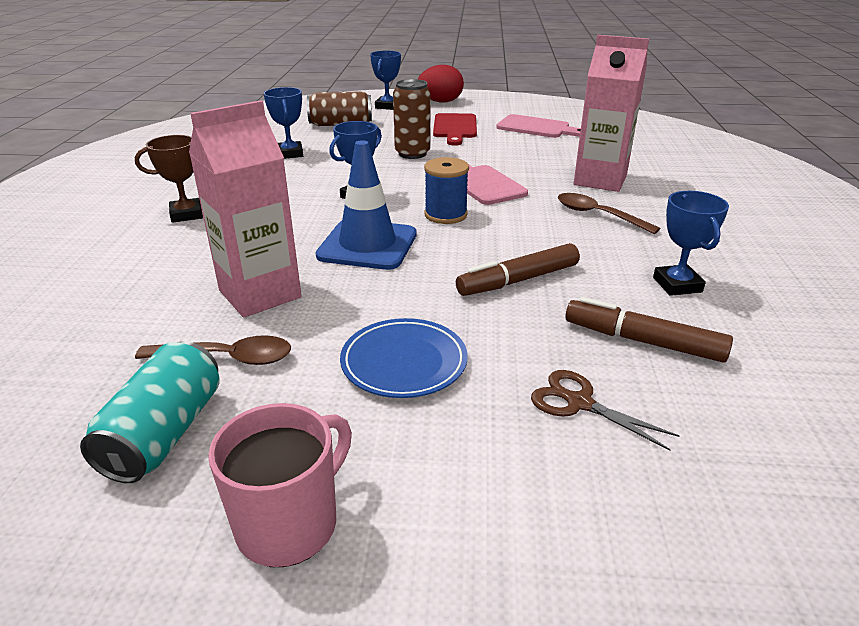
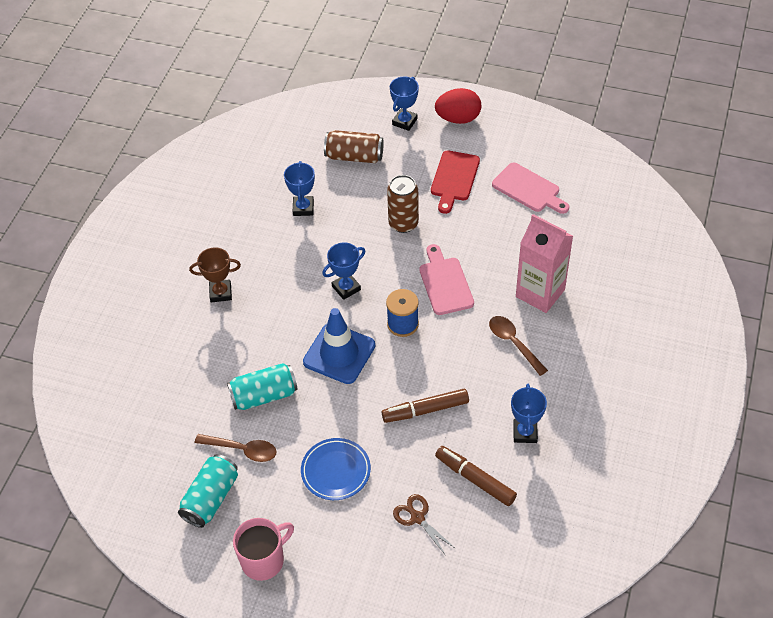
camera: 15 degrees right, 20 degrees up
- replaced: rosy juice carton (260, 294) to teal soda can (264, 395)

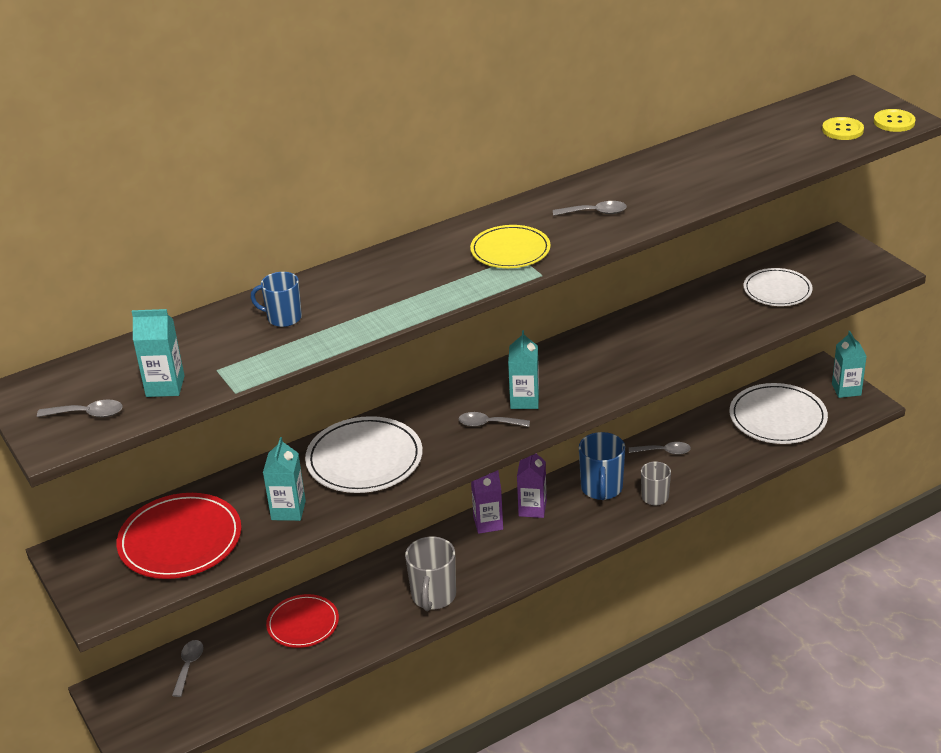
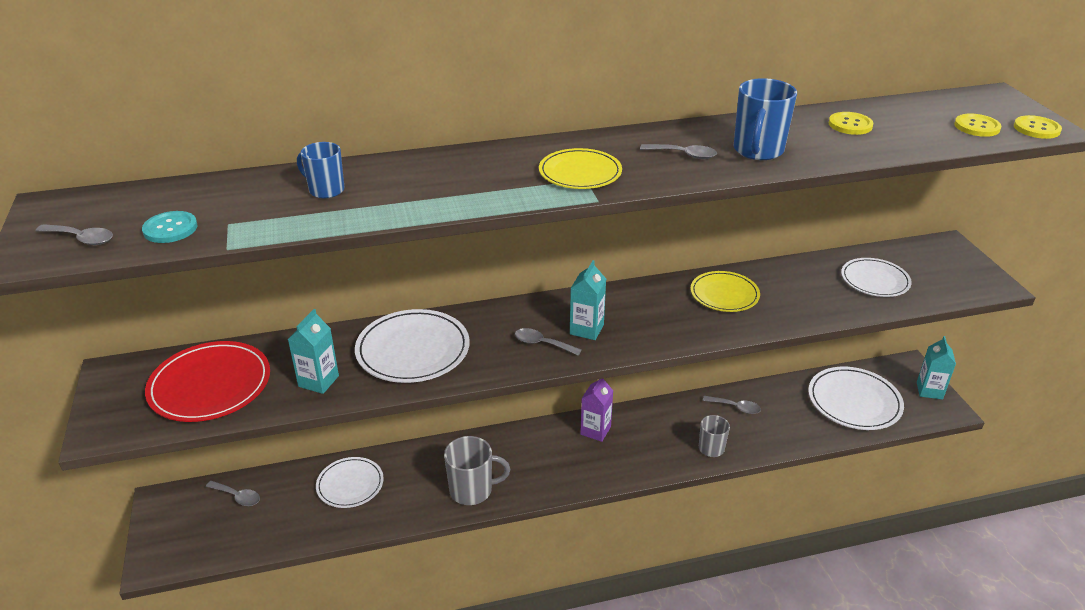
camera: 15 degrees right, 0 degrees up
- removed: royal purple juice carton (488, 523)
- added: golden dinner plate (724, 294)
- added: golden button (850, 125)
- moved: royal blue tea mug (601, 489) to (758, 151)
- replaced: teal juice carton (165, 386) to teal button (170, 229)
- recoloured: scarlet dinner plate (303, 623) to snow-white dinner plate (350, 484)
- turned: gray tablespoon (189, 666) = (237, 497) 90 degrees clockwise
- turned: gray tea mug (433, 596) = (472, 490) 120 degrees counterclockwise

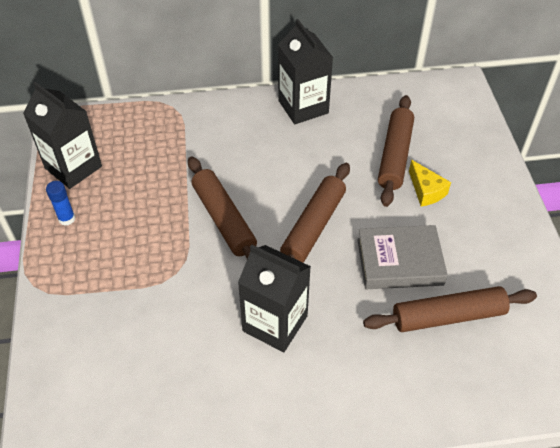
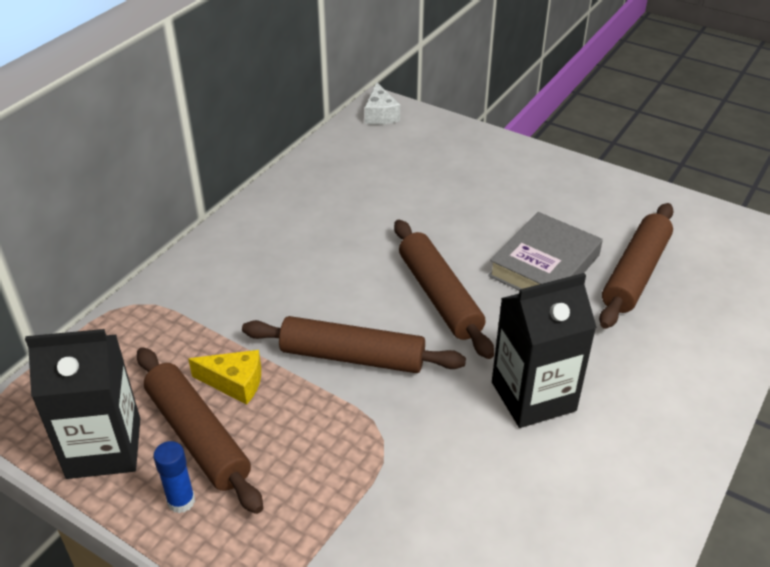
camera: 50 degrees left, 10 degrees down
- removed: jet-black juice carton (303, 107)
- added: snow-white piece of cheese (380, 114)
- moved: brown rolling pin (395, 156) to (198, 436)
- moved: golden piece of cheese (426, 191) to (235, 383)

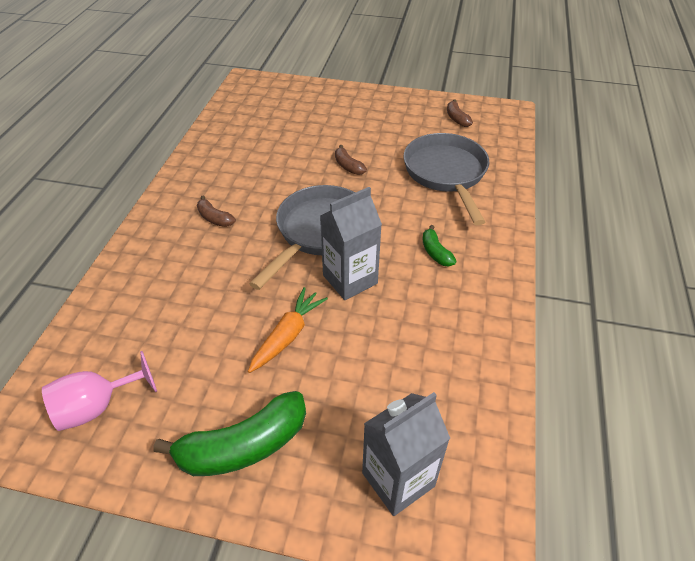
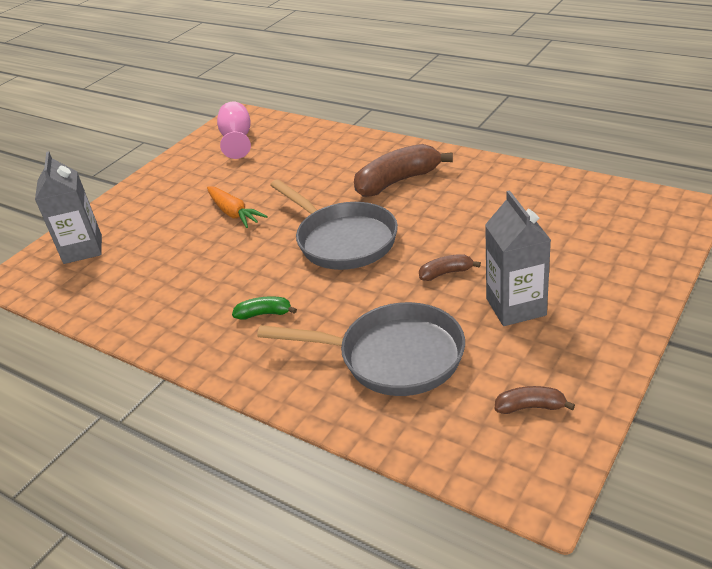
camera: 115 degrees right, 10 degrees down
- removed: green toy banana (243, 446)
- moved: gray juice carton (350, 279) to (516, 307)
- resized: brown toy banana (215, 218) = (397, 181) x2.03

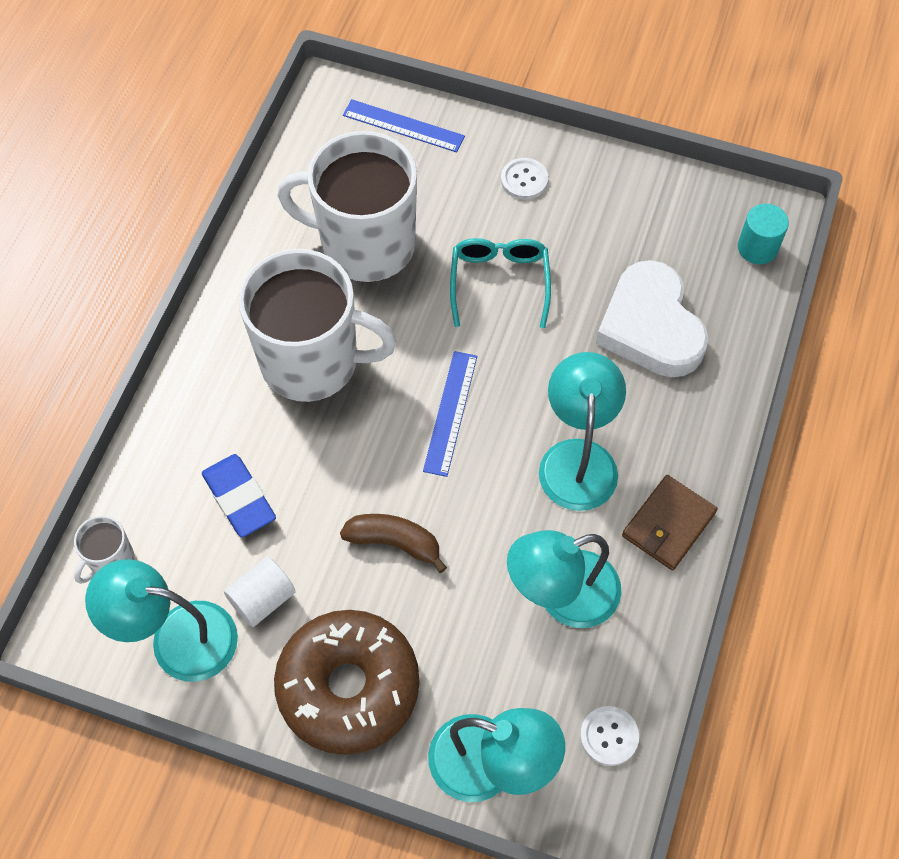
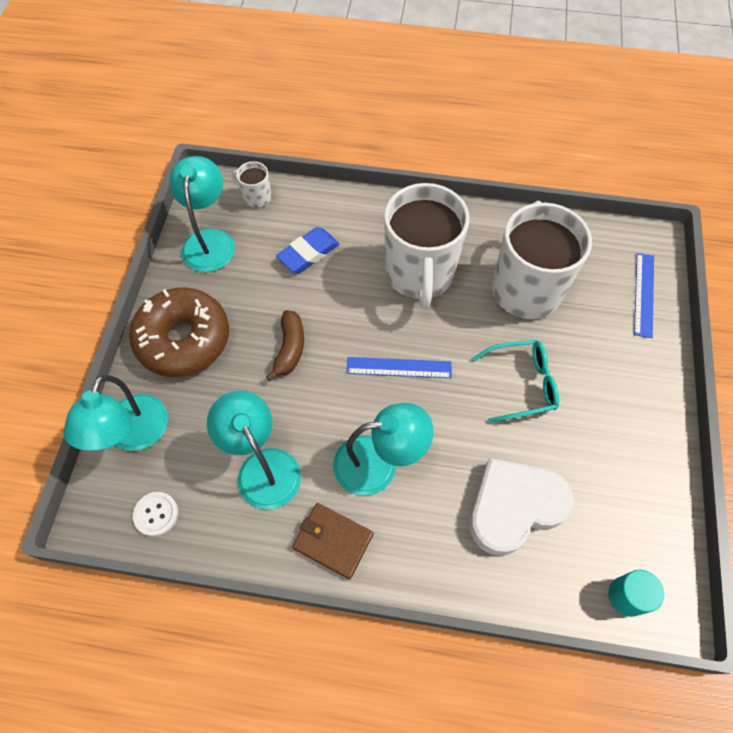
camera: 80 degrees right, 0 degrees up
- removed: snow-white cylinder shape (262, 599)
- removed: snow-white button (524, 180)

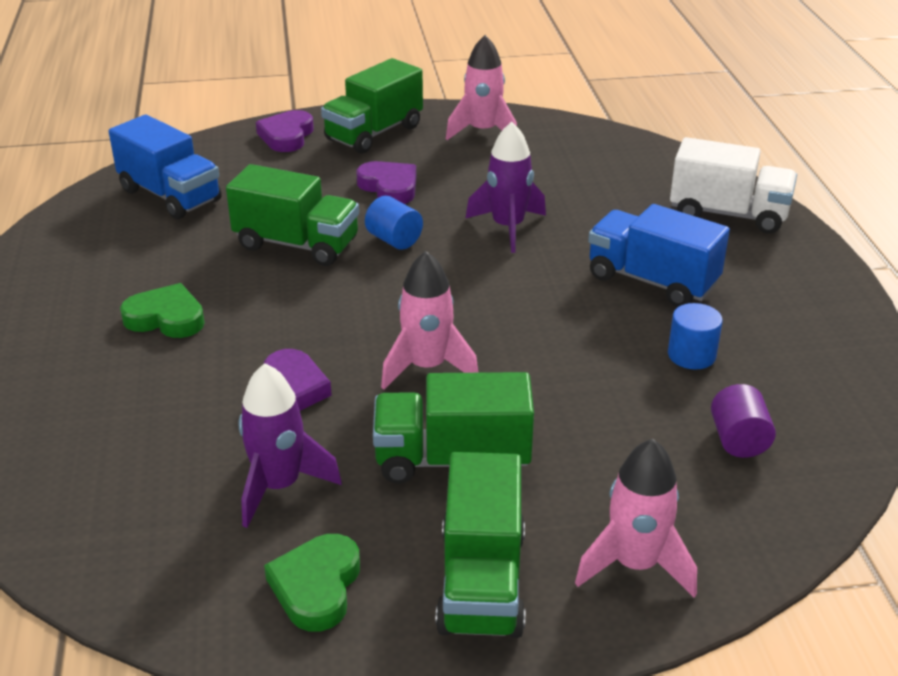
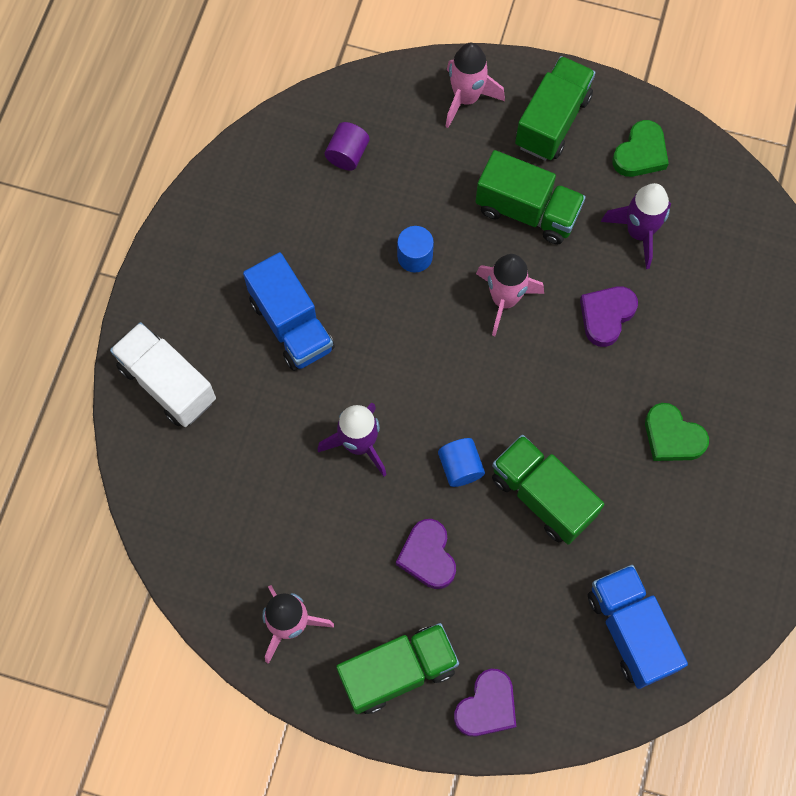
camera: 155 degrees left, 35 degrees up
- moved: royal blue cylinder shape (691, 355) to (415, 256)

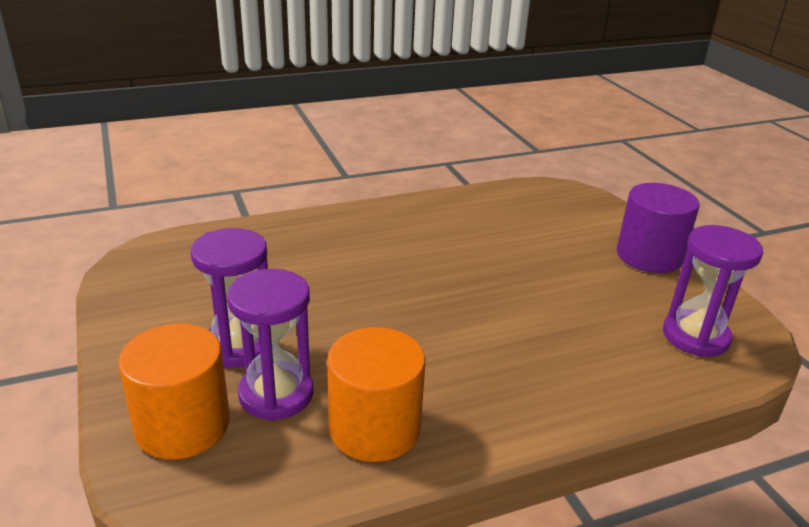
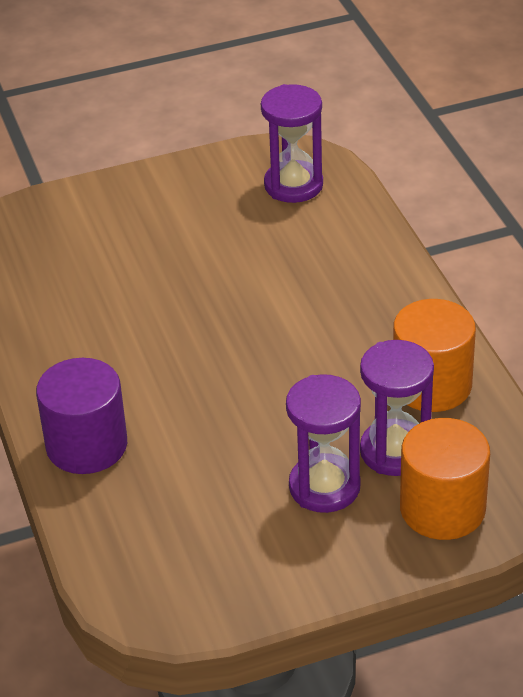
camera: 85 degrees left, 10 degrees up
- moved: royal purple cylinder shape (649, 256) to (86, 445)

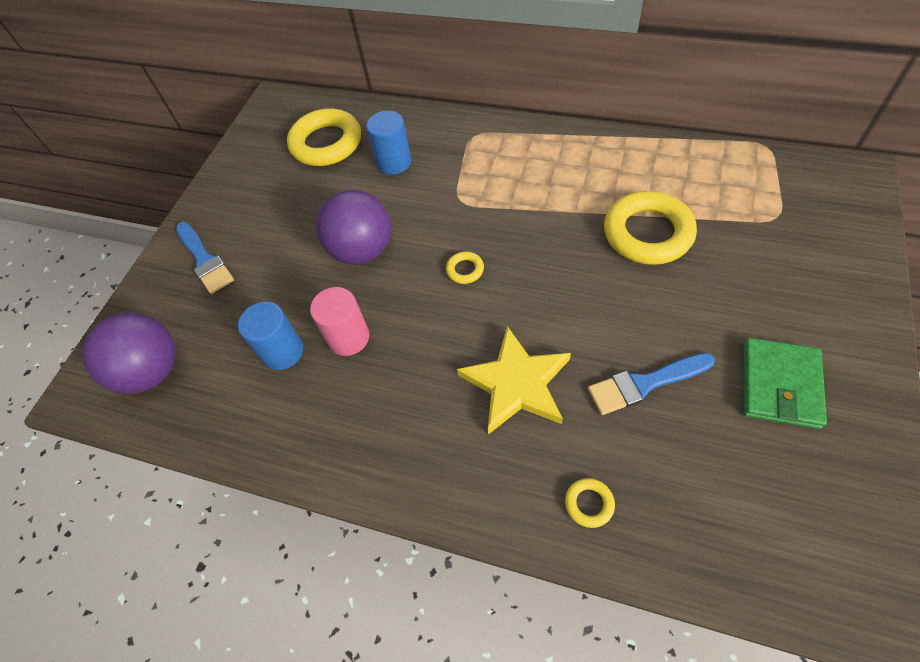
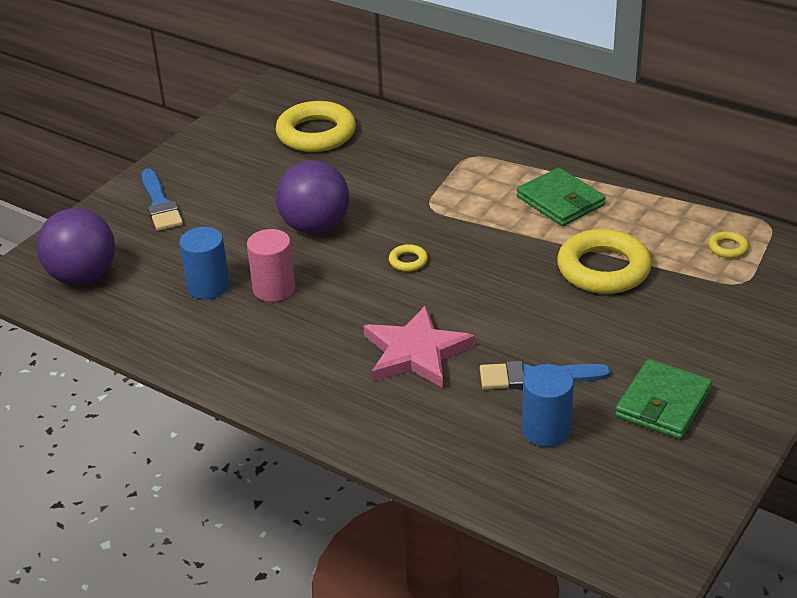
camera: 10 degrees right, 20 degrees down
- added: green billfold (560, 201)
- moved: royal blue cylinder shape (394, 162) to (546, 430)
- moved: golden ring (589, 504) to (728, 248)
- recoloured: golden star (516, 383) to rosy star (416, 353)

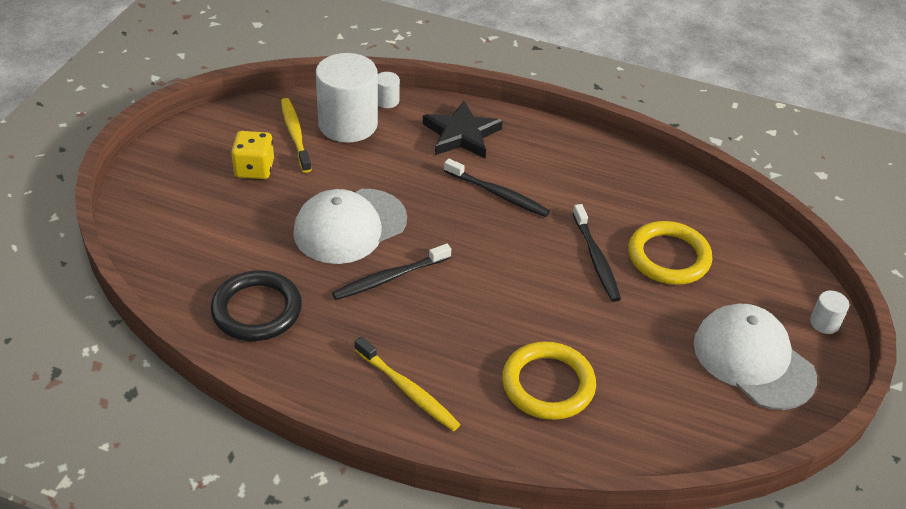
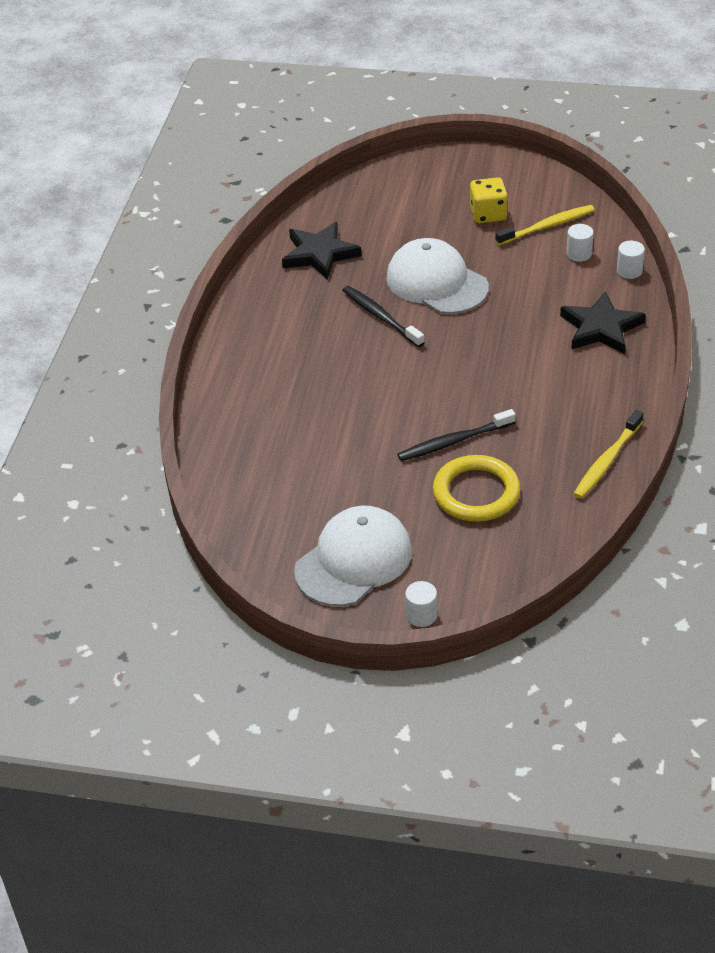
camera: 85 degrees right, 0 degrees up
- removed: jet-black toothbrush (498, 194)
- removed: golden ring (548, 384)
- moved: golden toothbrush (408, 390) to (607, 461)
- replaced: jet-black ring (257, 310) to jet-black star (319, 254)
- resized: snow-white cylinder shape (348, 124) = (579, 254) x0.42

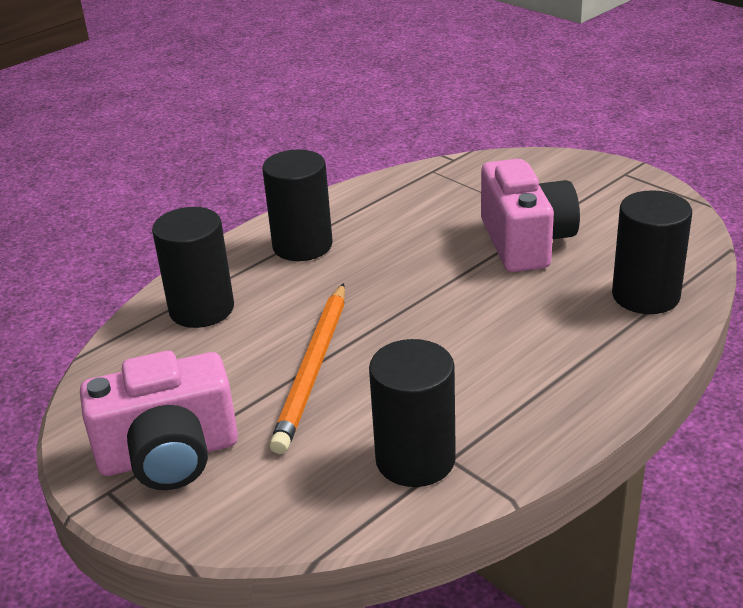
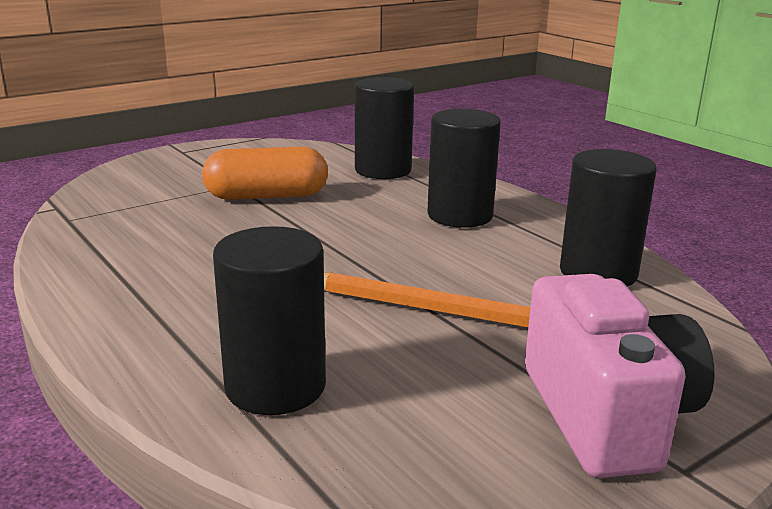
camera: 85 degrees left, 10 degrees down
- moved: jet-black cylinder shape (302, 245) to (460, 215)
- replaced: rosy camera (526, 242) to bright orange capsule (267, 196)

